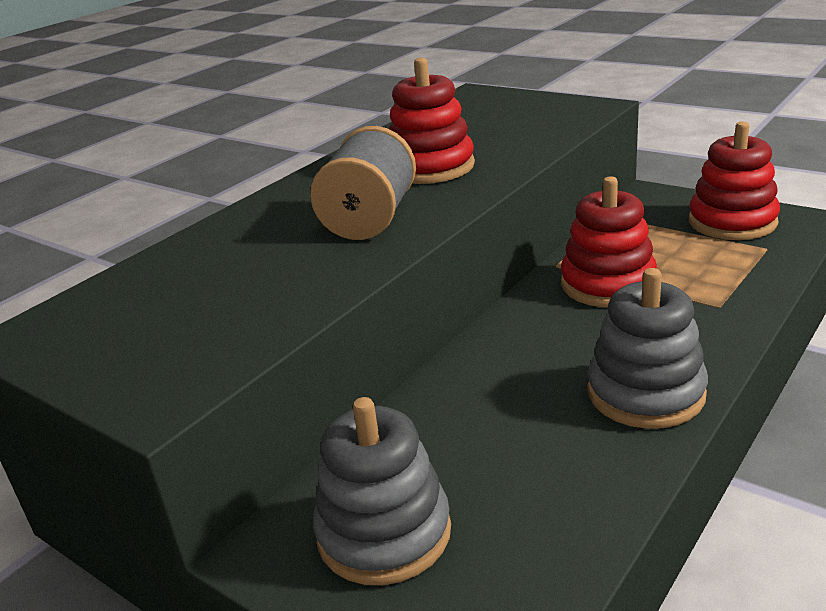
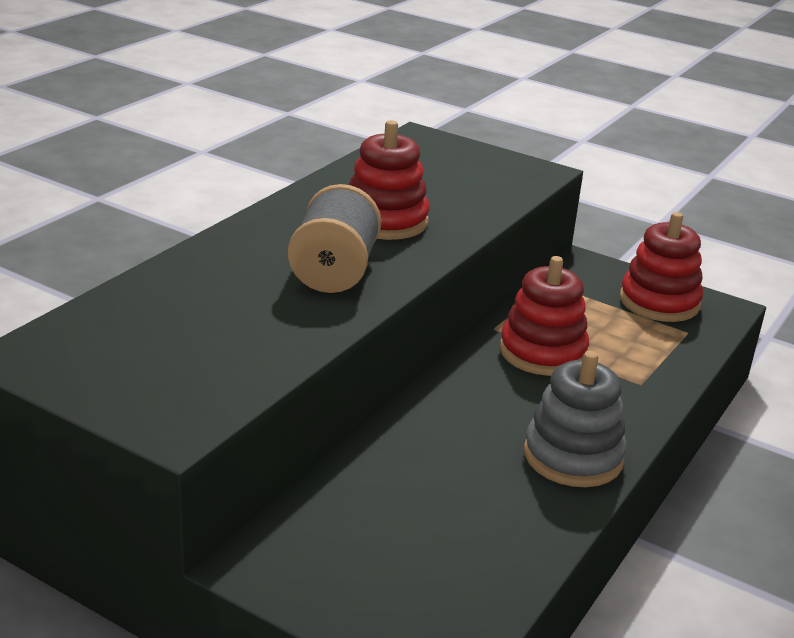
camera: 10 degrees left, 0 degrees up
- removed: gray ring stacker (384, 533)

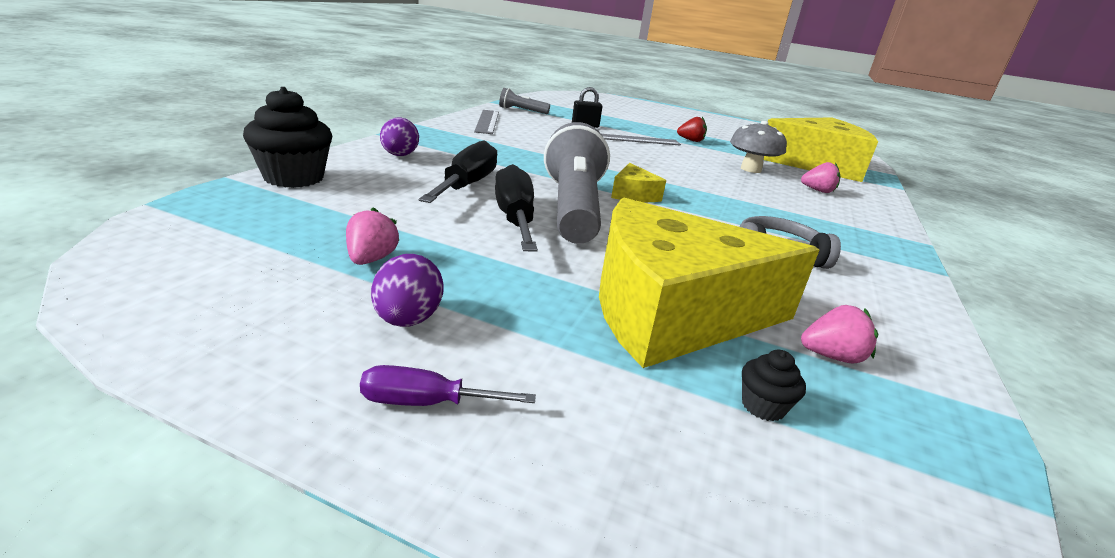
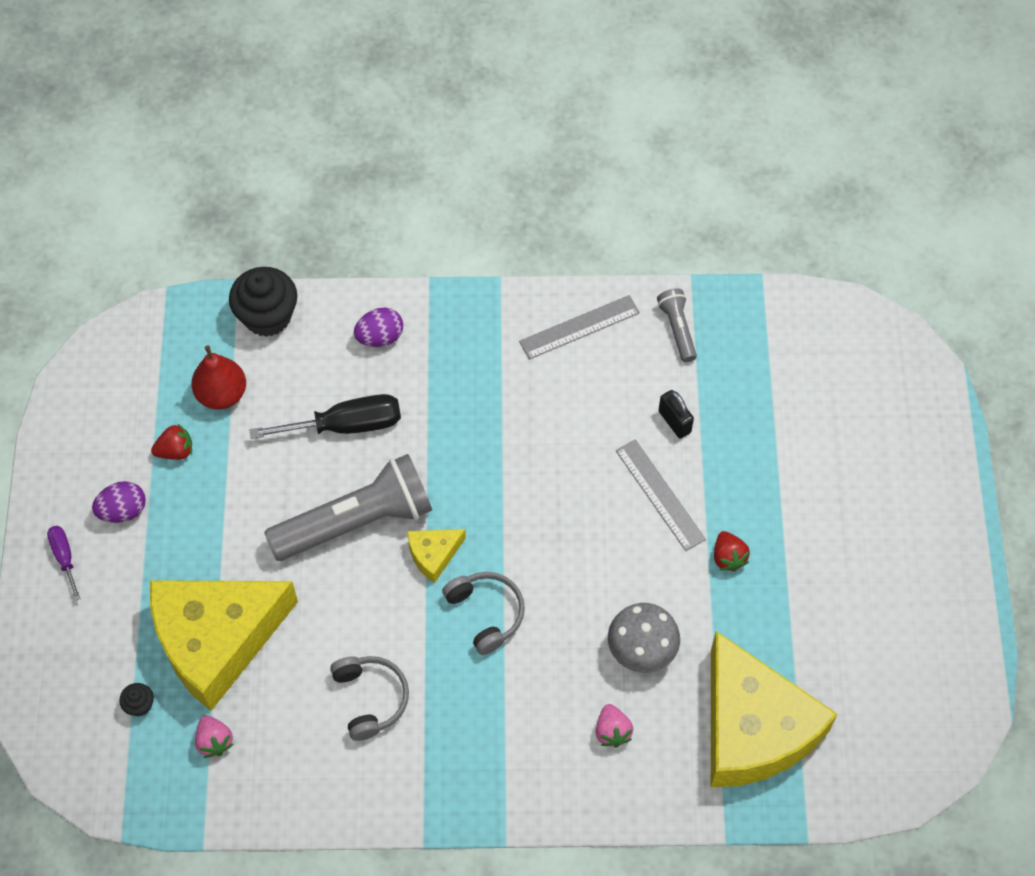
camera: 70 degrees right, 35 degrees up
- removed: jet-black flat screwdriver (515, 218)
- added: scarlet pear (222, 394)
- added: gray headphones (486, 613)
- recoloured: rosy toy strawberry (371, 259) to scarlet toy strawberry (175, 451)
- turned: golden piece of cheese (672, 311) = (216, 640) 90 degrees counterclockwise

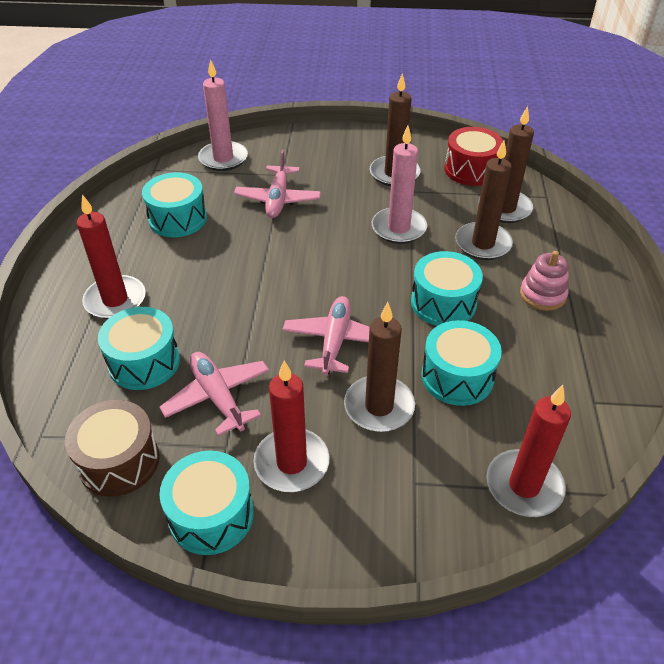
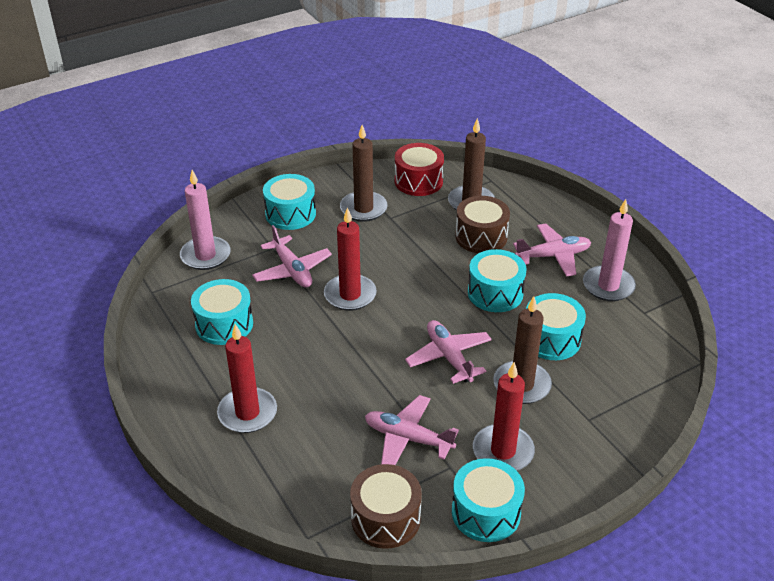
camera: 35 degrees left, 5 degrees down
- moved: teal toy drum (144, 362) to (290, 214)
- moved: rosy pillar candle (398, 228) to (608, 286)
- moved: scarlet pillar candle (524, 486) to (350, 295)
- replaced: brown pillar candle (483, 244) to brown toy drum (481, 237)
- replaced: rosy ring stacker (542, 295) to rosy aeroplane (553, 256)

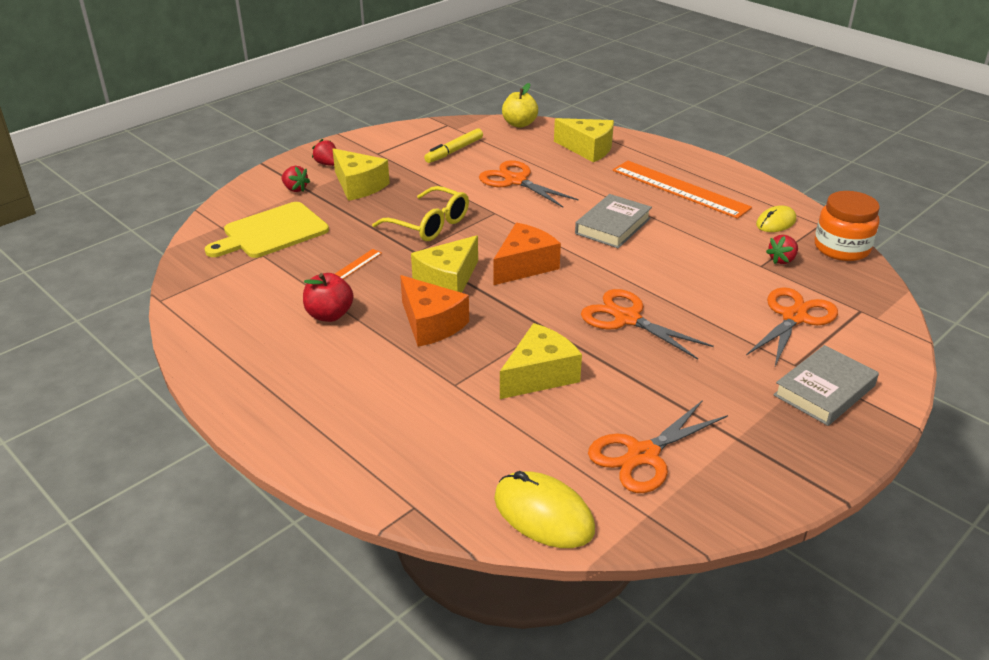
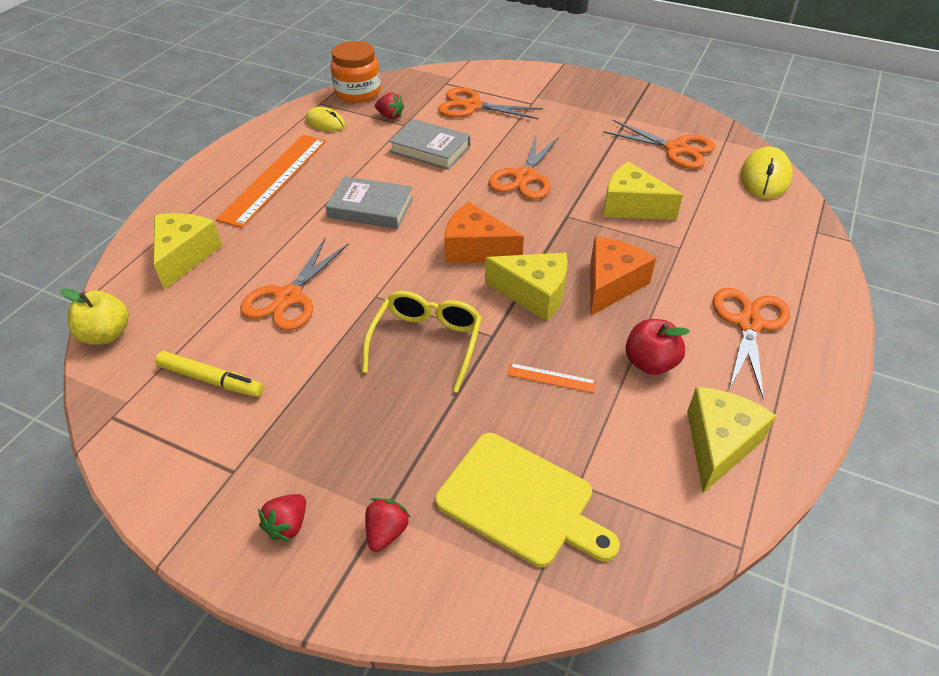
camera: 110 degrees left, 10 degrees up
- added: bright orange shears (748, 324)
- moved: golden piece of cheese (359, 186) to (718, 444)
- moved: gray book (824, 390) to (430, 149)

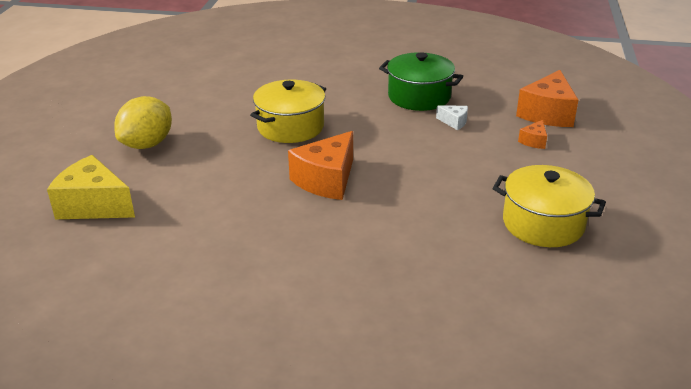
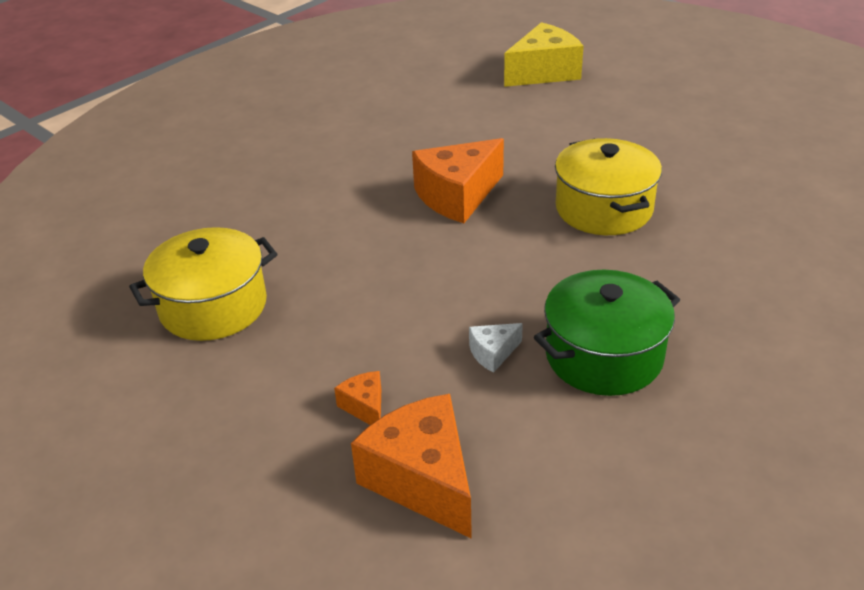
camera: 125 degrees right, 5 degrees up
- removed: golden lemon (147, 144)
- turned: bright orange piece of cheese (326, 180) = (457, 196) 105 degrees counterclockwise

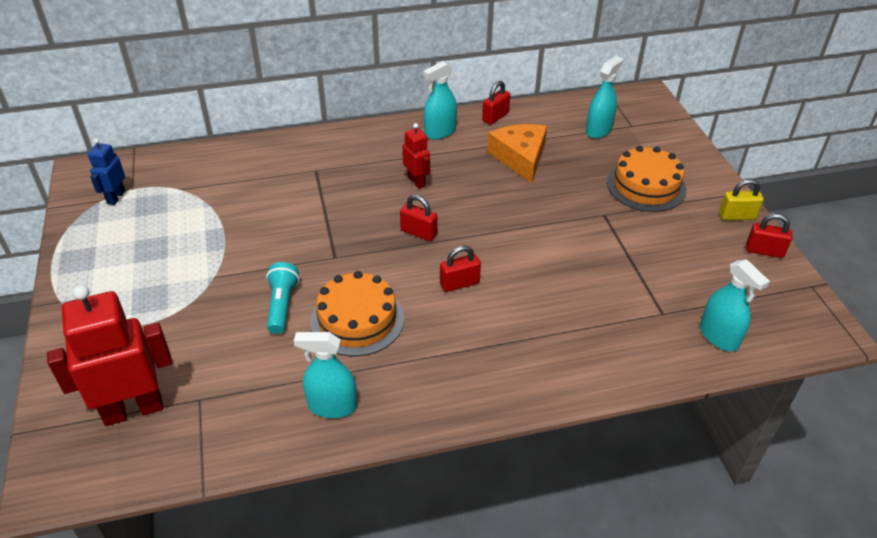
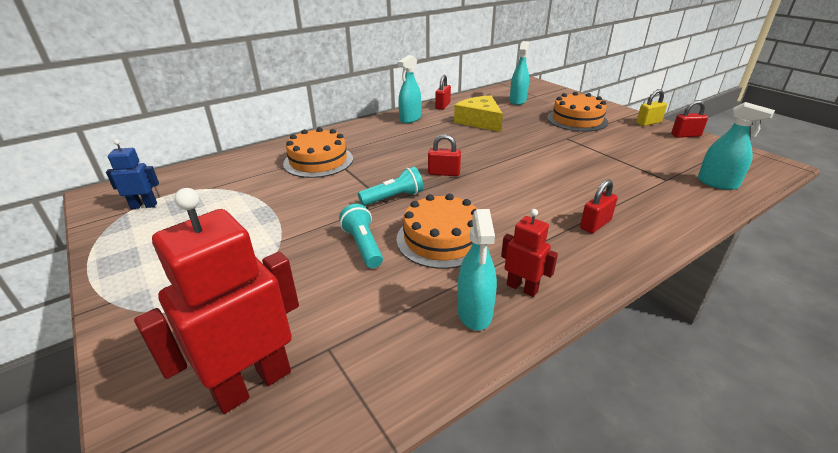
camera: 20 degrees left, 10 degrees down
- added: bright orange gateau (318, 161)
- added: teal flashlight (393, 198)
- moved: scarlet toy robot (416, 181) to (522, 288)
- moved: scarlet small lock (459, 283) to (595, 224)
- recoloured: bright orange piece of cheese (520, 158) to golden piece of cheese (480, 121)
- turned: royal blue toy robot (116, 197) = (144, 206) 90 degrees clockwise
- turned: teal spray bottle (332, 406) = (474, 312) 75 degrees counterclockwise

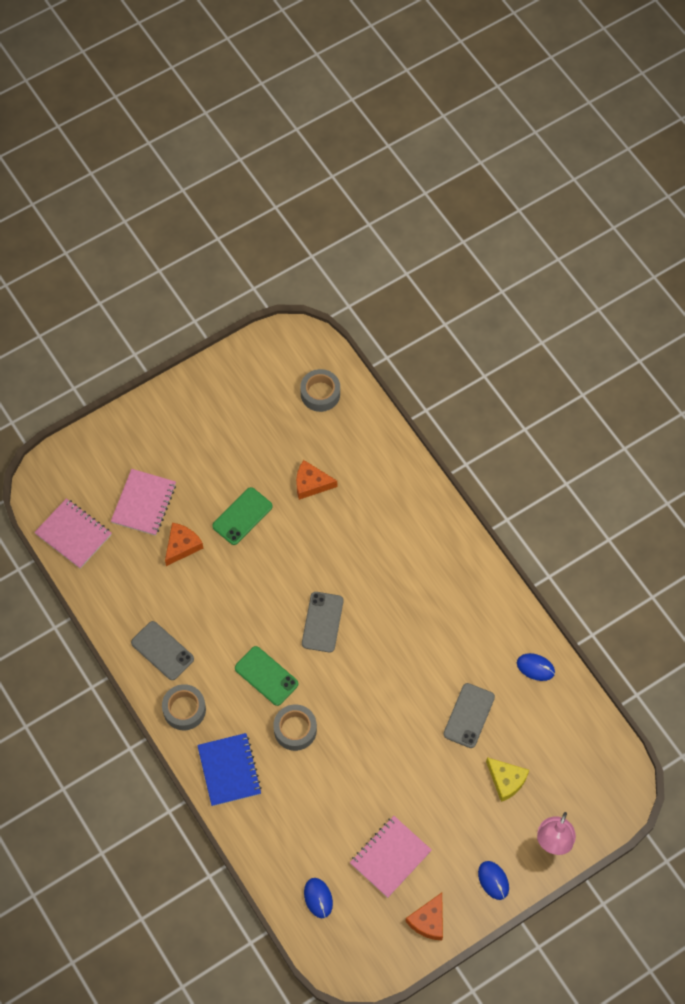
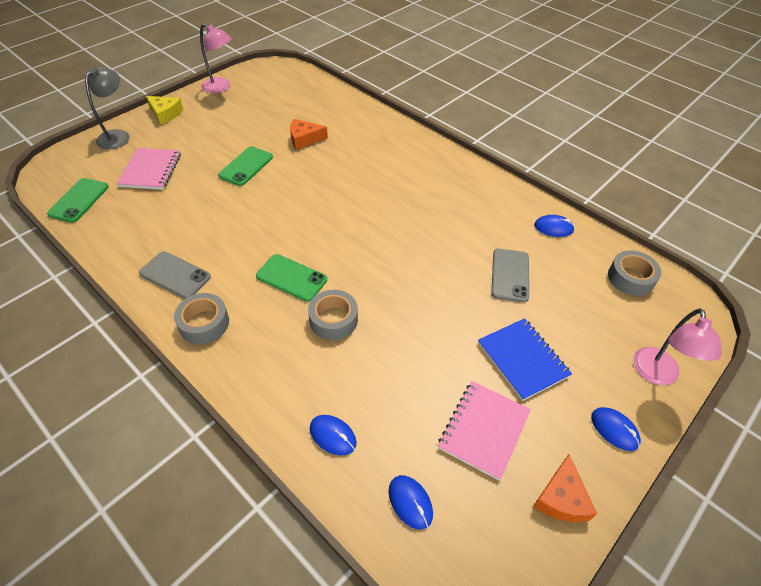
camera: 15 degrees left, 15 degrees down
- removed: bright orange piece of cheese (182, 546)
- removed: gray smartphone (322, 622)
- added: gray desk lamp (118, 136)
- added: rosy desk lamp (221, 87)
- added: royal blue computer mouse (333, 435)
- moved: royal blue notepad (229, 770) to (522, 359)
- moved: gray tape (320, 393) to (630, 278)
- moved: golden piece of cheese (506, 780) to (165, 114)
- replaced: rosy notepad (73, 534) to green smartphone (79, 200)

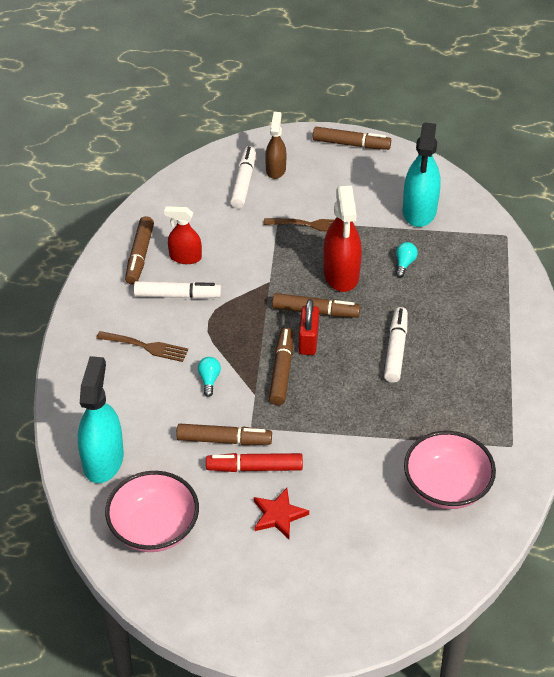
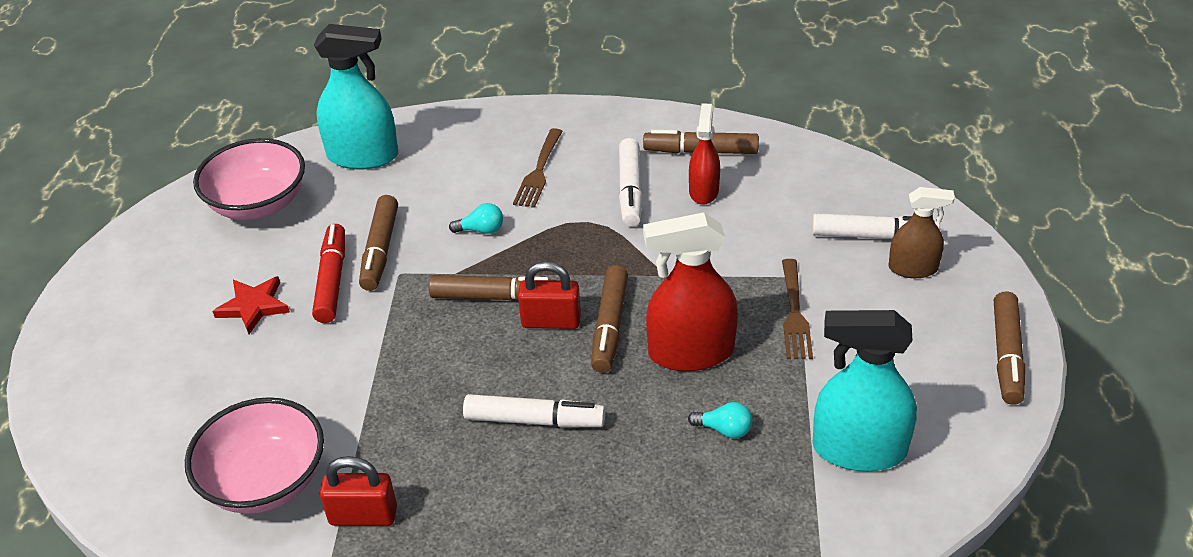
camera: 90 degrees right, 5 degrees down
- added: scarlet small lock (363, 515)

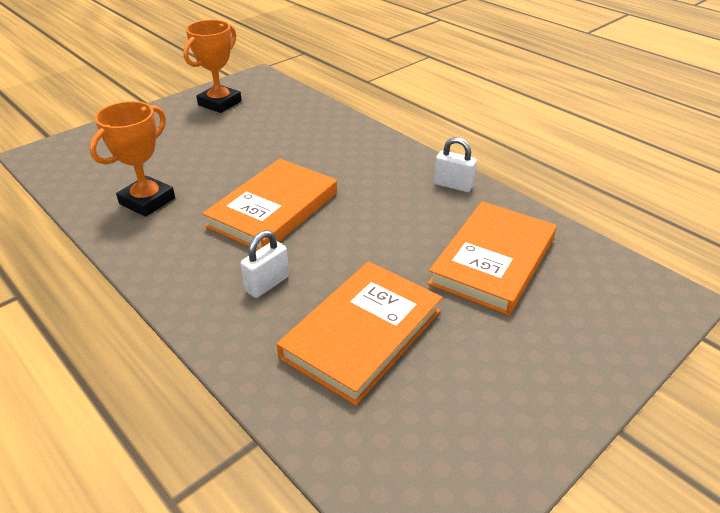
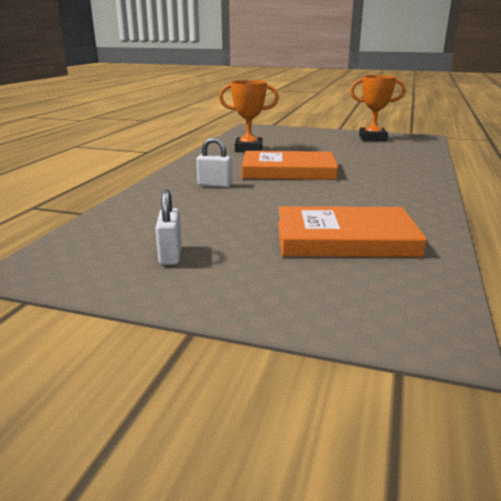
camera: 60 degrees right, 15 degrees down
- removed: bright orange book (362, 334)
- moved: snow-white small lock (453, 185) to (170, 255)

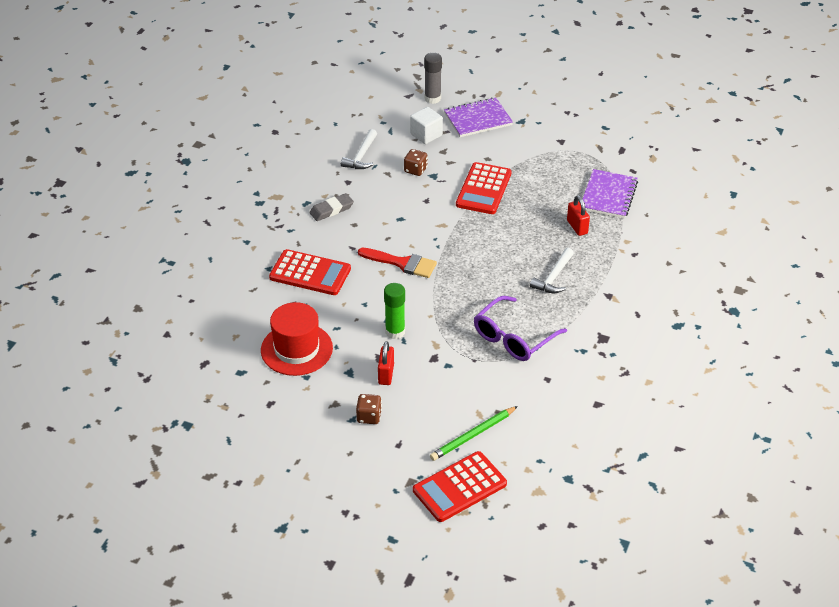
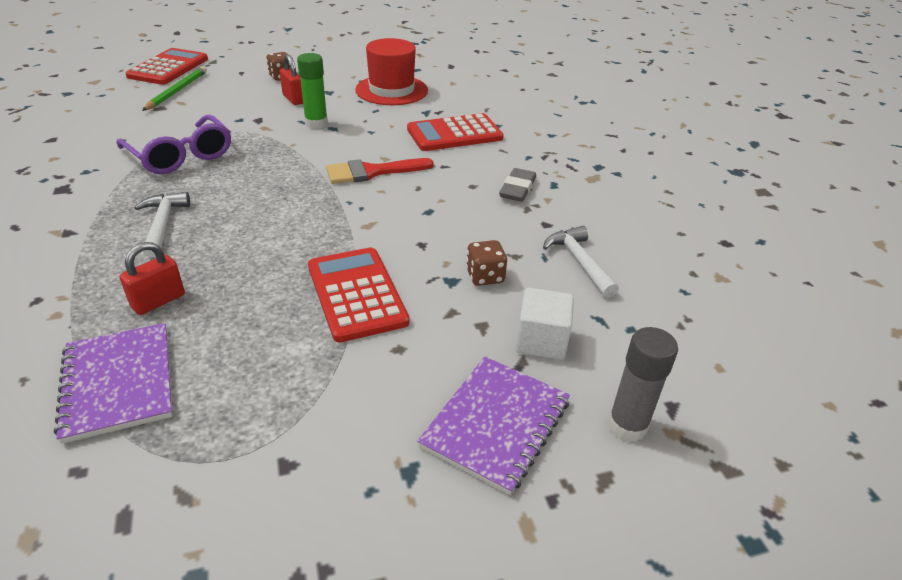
camera: 140 degrees right, 5 degrees down
- turned: royal purple glasses (513, 338) = (181, 156) 135 degrees clockwise
- turned: scarlet small lock (577, 227) = (158, 301) 75 degrees counterclockwise

